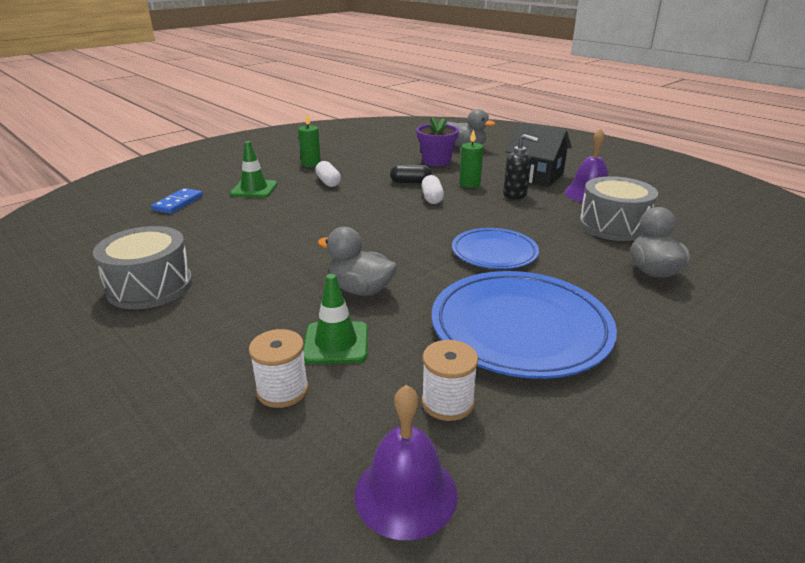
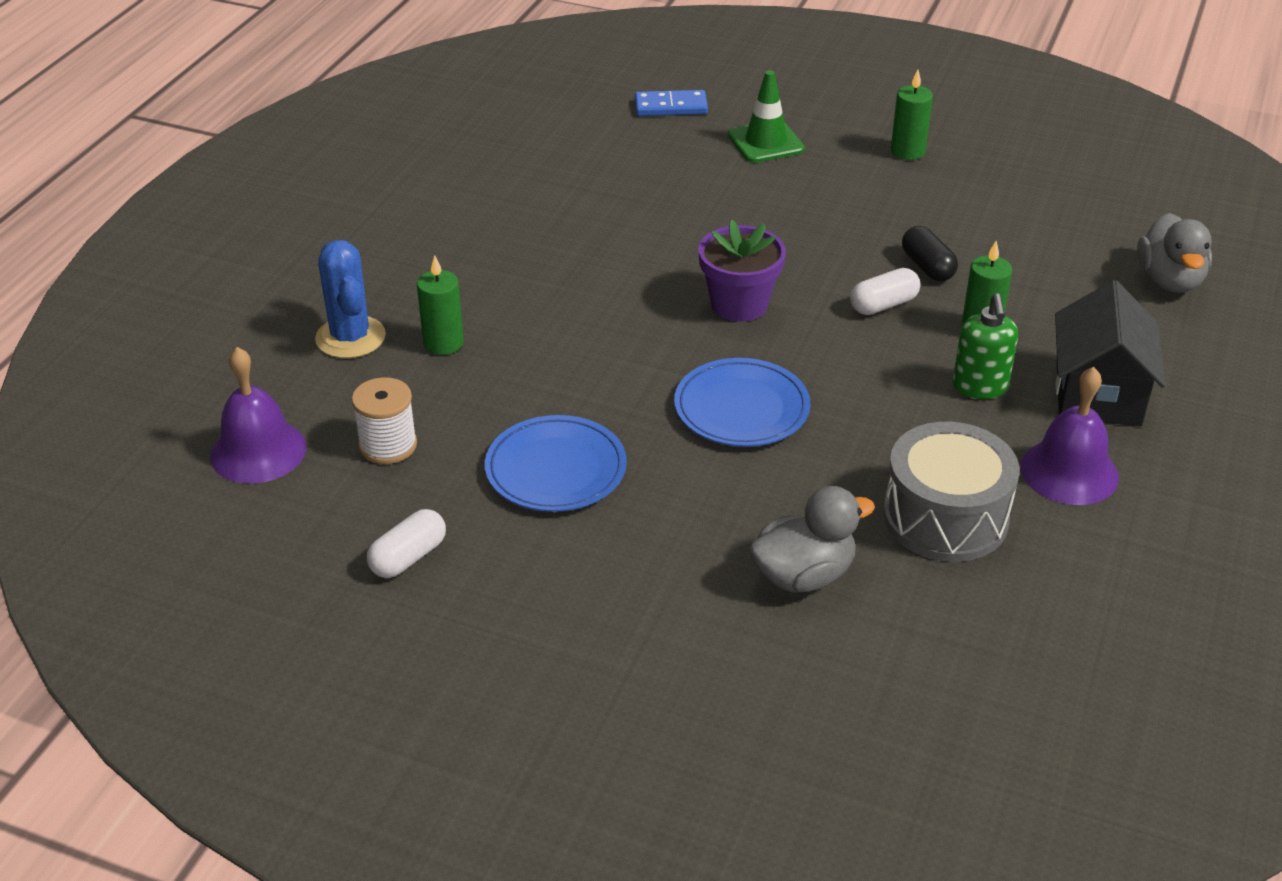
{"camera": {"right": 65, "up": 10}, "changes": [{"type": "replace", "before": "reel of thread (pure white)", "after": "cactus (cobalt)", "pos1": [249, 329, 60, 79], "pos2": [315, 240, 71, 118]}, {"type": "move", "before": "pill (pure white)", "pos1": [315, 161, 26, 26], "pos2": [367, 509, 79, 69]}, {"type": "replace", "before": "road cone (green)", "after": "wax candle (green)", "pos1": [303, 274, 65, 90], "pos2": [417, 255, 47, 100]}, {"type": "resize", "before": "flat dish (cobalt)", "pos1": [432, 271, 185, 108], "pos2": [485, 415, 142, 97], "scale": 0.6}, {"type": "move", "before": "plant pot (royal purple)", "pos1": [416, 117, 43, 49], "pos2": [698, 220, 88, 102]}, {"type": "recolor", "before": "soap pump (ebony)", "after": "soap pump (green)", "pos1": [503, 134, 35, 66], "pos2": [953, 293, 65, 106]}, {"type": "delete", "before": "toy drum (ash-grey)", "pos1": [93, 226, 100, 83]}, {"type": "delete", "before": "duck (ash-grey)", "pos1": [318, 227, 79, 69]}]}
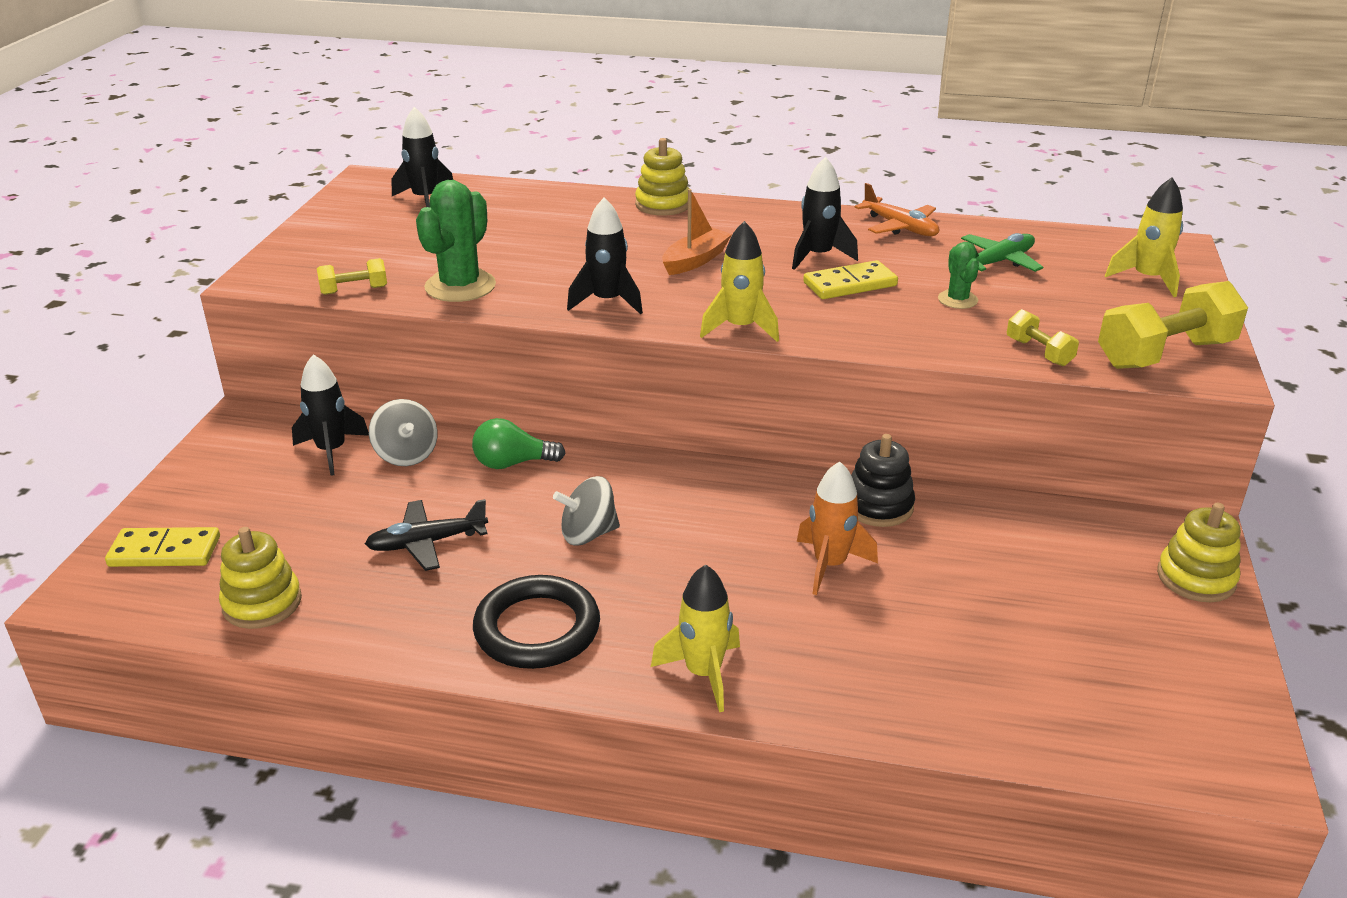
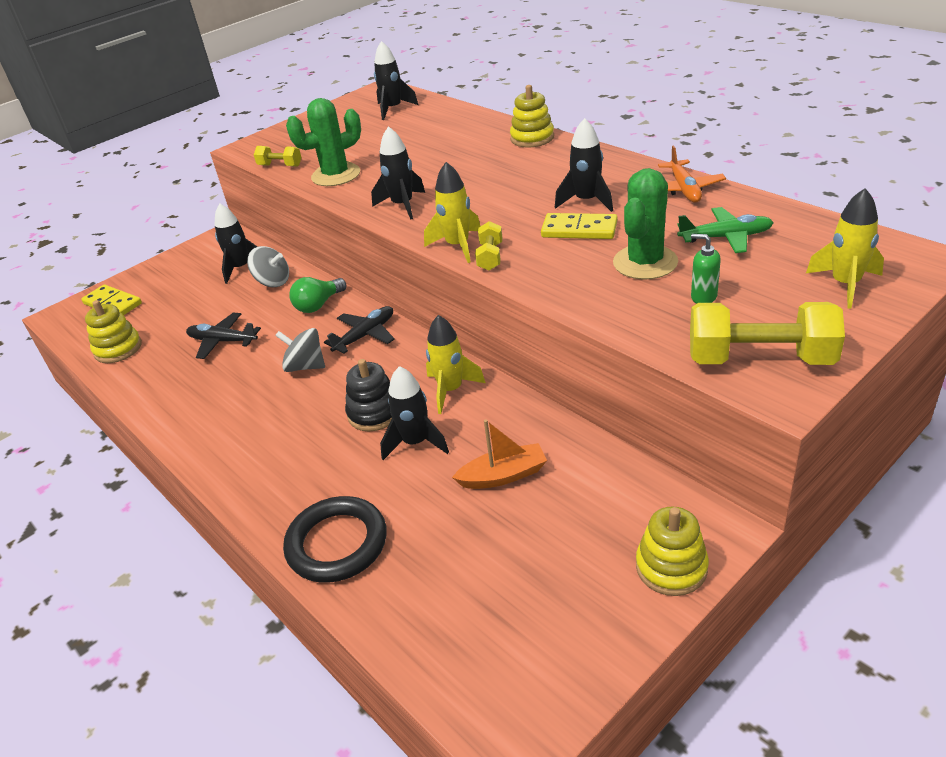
{"camera": {"right": 40, "up": 5}, "changes": [{"type": "rotate", "before": "toy top (ash-grey)", "pos1": [369, 399, 69, 67], "pos2": [247, 246, 42, 41], "turn": -75}, {"type": "move", "before": "torus (ebony)", "pos1": [473, 575, 127, 94], "pos2": [283, 496, 104, 87]}, {"type": "rotate", "before": "lightbulb (green)", "pos1": [472, 418, 94, 51], "pos2": [289, 277, 57, 36], "turn": -75}, {"type": "insert", "after": "aeroplane (ebony)", "pos2": [324, 306, 71, 48]}, {"type": "move", "before": "stacking rings (ebony)", "pos1": [851, 434, 64, 93], "pos2": [345, 359, 47, 72]}, {"type": "recolor", "before": "rocket (orange)", "after": "rocket (ebony)", "pos1": [797, 461, 81, 134], "pos2": [380, 366, 69, 94]}, {"type": "move", "before": "rocket (yellow)", "pos1": [651, 565, 89, 147], "pos2": [426, 315, 59, 99]}, {"type": "move", "before": "toy boat (orange)", "pos1": [662, 189, 70, 86], "pos2": [452, 419, 95, 70]}, {"type": "move", "before": "dumbbell (yellow)", "pos1": [1007, 309, 72, 57], "pos2": [475, 221, 27, 50]}, {"type": "resize", "before": "cactus (green)", "pos1": [938, 242, 41, 67], "pos2": [613, 168, 65, 112], "scale": 1.82}, {"type": "insert", "after": "soap pump (green)", "pos2": [691, 234, 30, 70]}]}
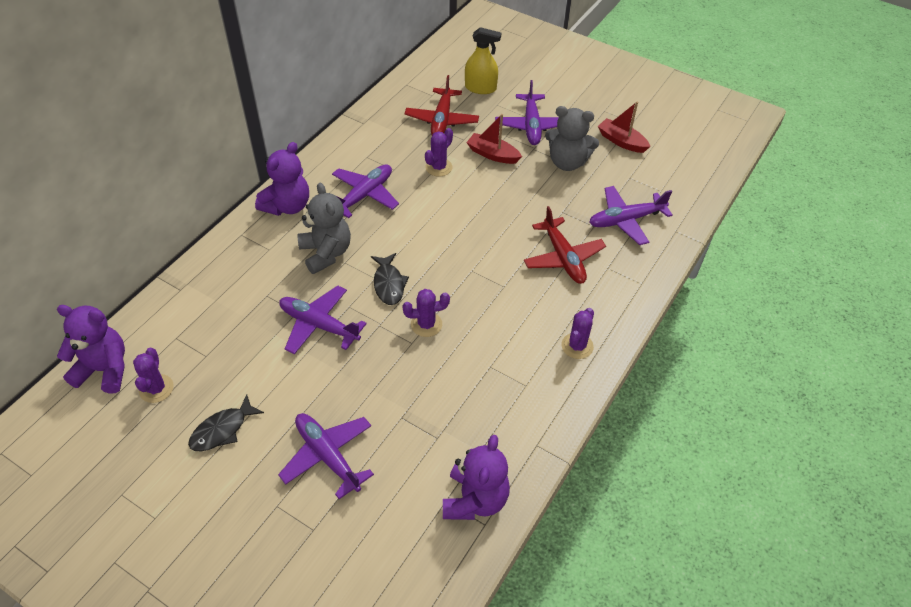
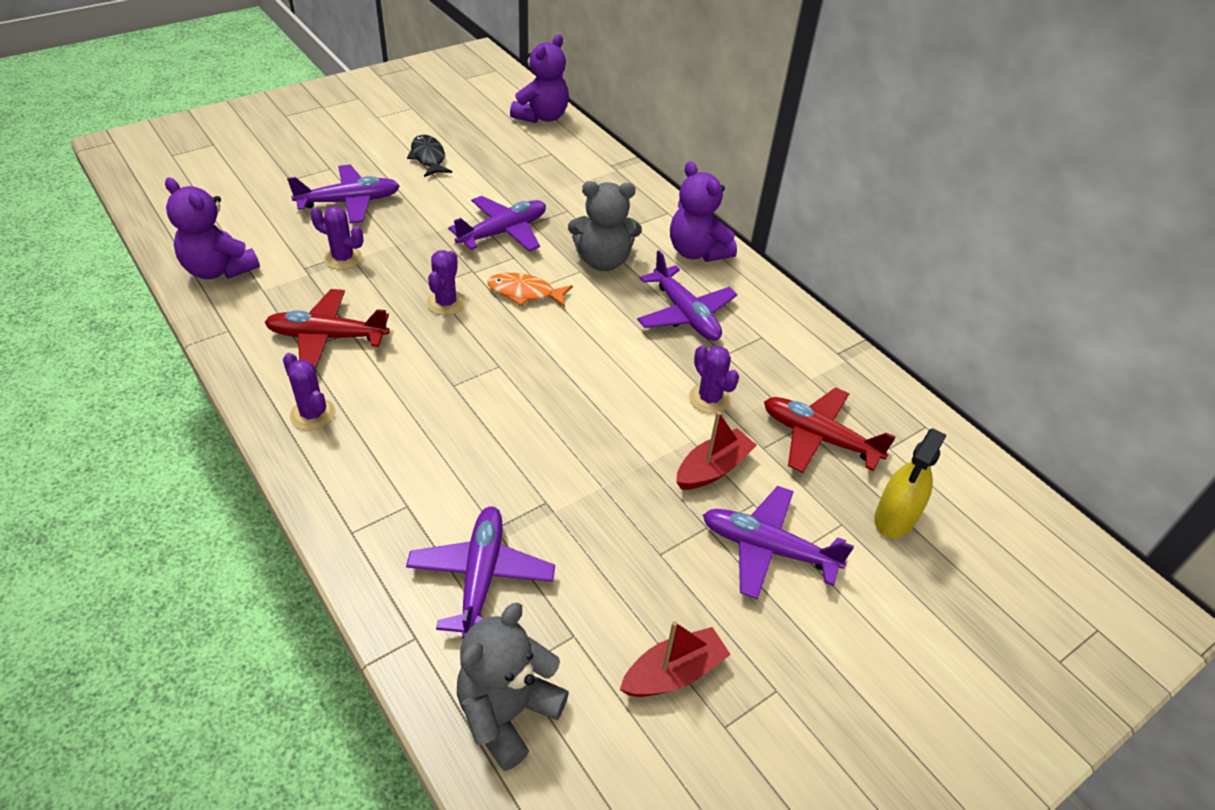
{"camera": {"right": 110, "up": -5}, "changes": [{"type": "move", "before": "aeroplane (scarlet)", "pos1": [524, 206, 82, 78], "pos2": [265, 289, 125, 81]}, {"type": "move", "before": "cactus (royal purple)", "pos1": [133, 348, 41, 55], "pos2": [310, 206, 54, 64]}, {"type": "move", "before": "stuffed bear (ash-grey)", "pos1": [545, 106, 54, 65], "pos2": [457, 603, 112, 168]}, {"type": "recolor", "before": "toy fish (ebony)", "after": "toy fish (orange)", "pos1": [371, 253, 38, 52], "pos2": [488, 273, 85, 34]}]}
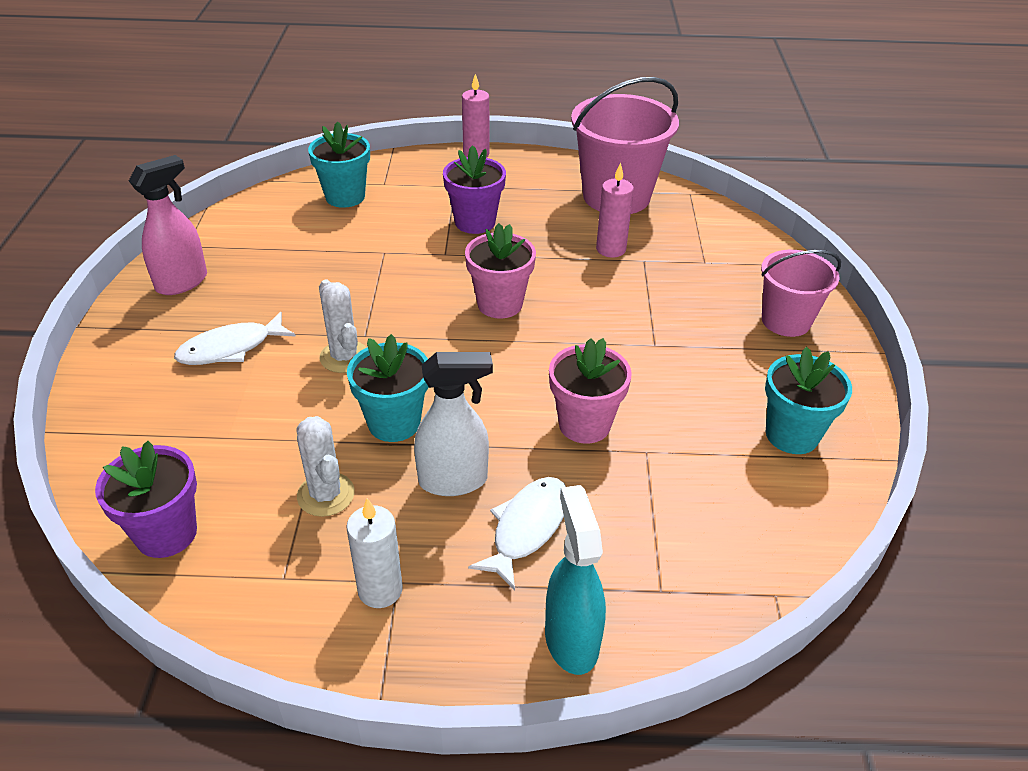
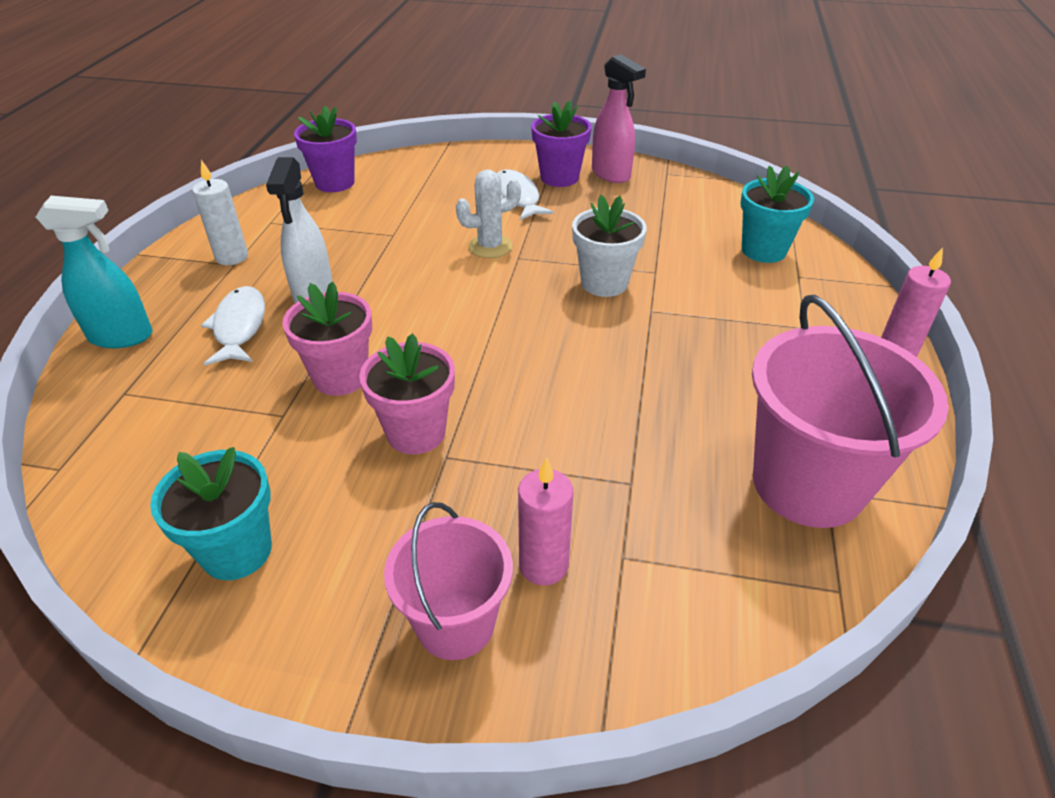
{"camera": {"right": 100, "up": 0}, "changes": [{"type": "rotate", "before": "toy fish (pure white)", "pos1": [468, 477, 98, 113], "pos2": [201, 286, 64, 80], "turn": -135}, {"type": "move", "before": "plant pot (rose-pink)", "pos1": [465, 223, 71, 96], "pos2": [359, 333, 96, 121]}, {"type": "move", "before": "wax candle (rose-pink)", "pos1": [596, 163, 38, 95], "pos2": [518, 457, 55, 128]}, {"type": "move", "before": "plant pot (royal purple)", "pos1": [443, 145, 63, 89], "pos2": [531, 101, 61, 86]}, {"type": "insert", "after": "plant pot (pure white)", "pos2": [572, 195, 75, 102]}, {"type": "delete", "before": "cactus (pure white)", "pos1": [296, 416, 59, 101]}, {"type": "delete", "before": "plant pot (teal)", "pos1": [347, 334, 81, 108]}]}
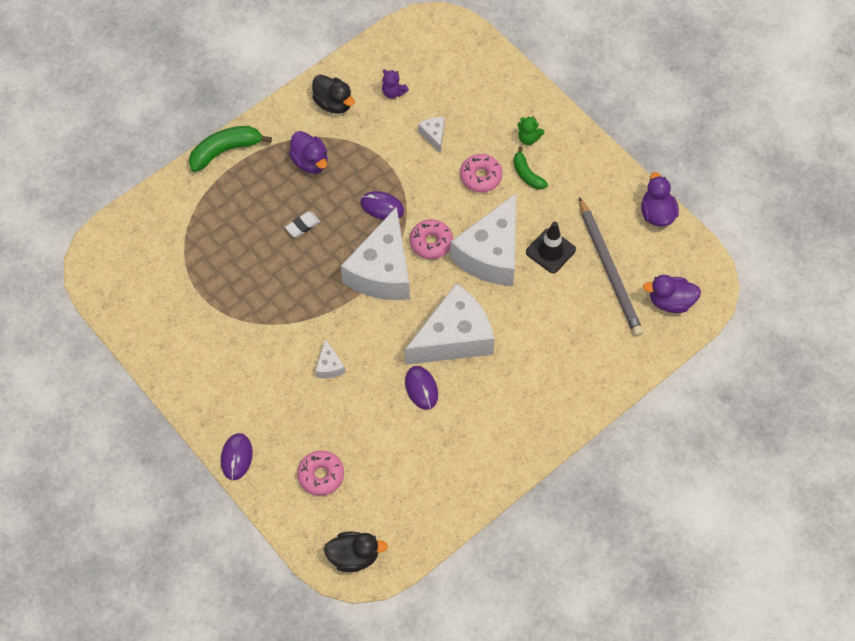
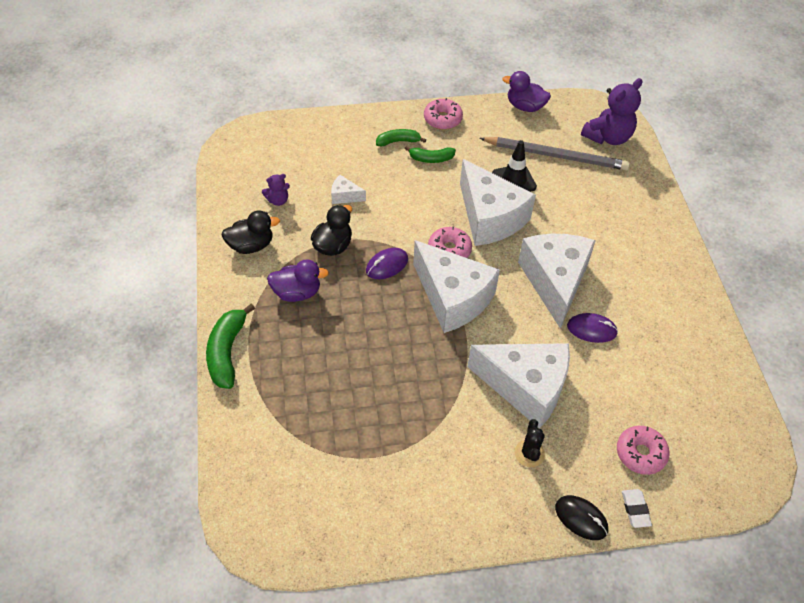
{"camera": {"right": -60, "up": -10}, "changes": [{"type": "move", "before": "duck (ebony)", "pos1": [324, 532, 64, 40], "pos2": [311, 205, 41, 51]}, {"type": "replace", "before": "stuffed bear (green)", "after": "banana fruit (green)", "pos1": [518, 116, 26, 29], "pos2": [376, 129, 50, 18]}, {"type": "move", "before": "glazed donut (rose-pink)", "pos1": [460, 154, 42, 38], "pos2": [424, 98, 39, 32]}, {"type": "resize", "before": "piece of cheese (pure white)", "pos1": [315, 339, 31, 39], "pos2": [467, 343, 103, 86], "scale": 2.41}, {"type": "insert", "after": "cactus (ebony)", "pos2": [514, 419, 31, 48]}, {"type": "recolor", "before": "computer mouse (royal purple)", "after": "computer mouse (ebony)", "pos1": [221, 433, 32, 47], "pos2": [555, 495, 53, 45]}, {"type": "replace", "before": "duck (royal purple)", "after": "stuffed bear (royal purple)", "pos1": [643, 275, 58, 38], "pos2": [581, 78, 61, 67]}, {"type": "move", "before": "gum eraser (pure white)", "pos1": [285, 212, 35, 26], "pos2": [622, 489, 30, 39]}]}
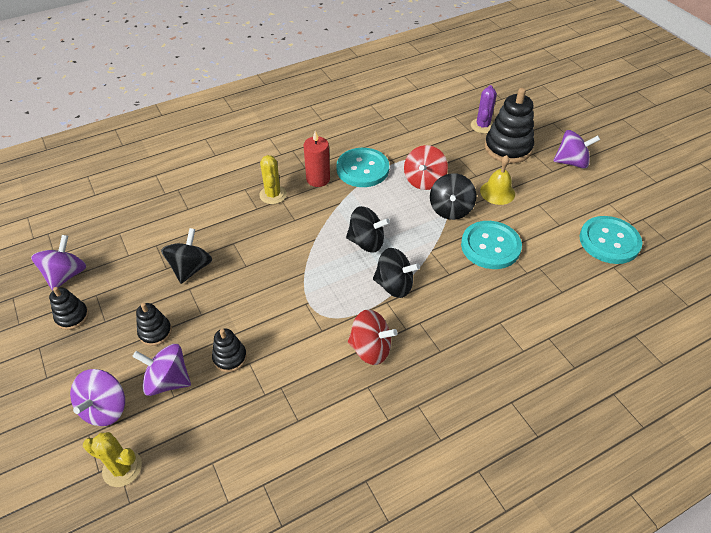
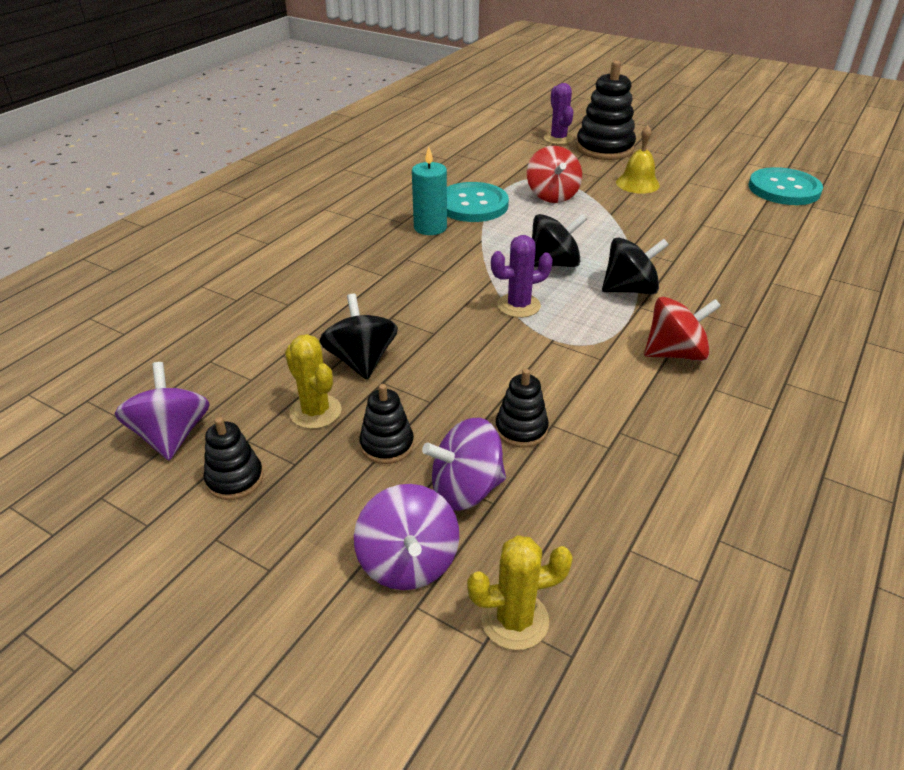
{"camera": {"right": -30, "up": -10}, "changes": [{"type": "move", "before": "cactus (yellow)", "pos1": [259, 155, 28, 49], "pos2": [285, 334, 56, 95]}, {"type": "recolor", "before": "wax candle (scarlet)", "after": "wax candle (teal)", "pos1": [304, 131, 26, 56], "pos2": [412, 146, 35, 89]}, {"type": "insert", "after": "cactus (royal purple)", "pos2": [491, 235, 62, 83]}, {"type": "delete", "before": "toy top (ebony)", "pos1": [430, 173, 46, 47]}, {"type": "delete", "before": "shirt button (teal)", "pos1": [461, 221, 61, 48]}, {"type": "delete", "before": "toy top (royal purple)", "pos1": [554, 130, 46, 39]}]}
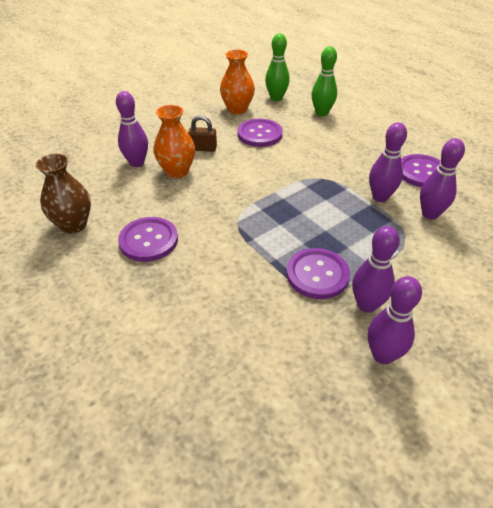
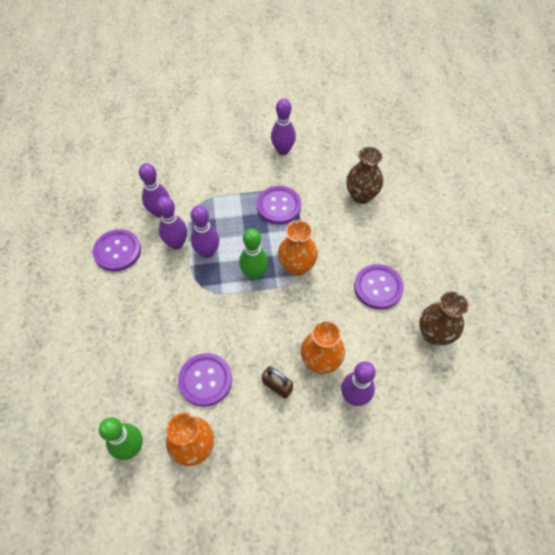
{"camera": {"right": -150, "up": 15}, "changes": [{"type": "move", "before": "bowling pin (royal purple)", "pos1": [352, 226, 48, 87], "pos2": [191, 205, 28, 53]}, {"type": "move", "before": "bowling pin (green)", "pos1": [311, 46, 26, 70], "pos2": [239, 228, 29, 52]}, {"type": "insert", "after": "flower vase (orange)", "pos2": [278, 220, 40, 56]}, {"type": "insert", "after": "flower vase (brown)", "pos2": [346, 147, 37, 57]}]}
